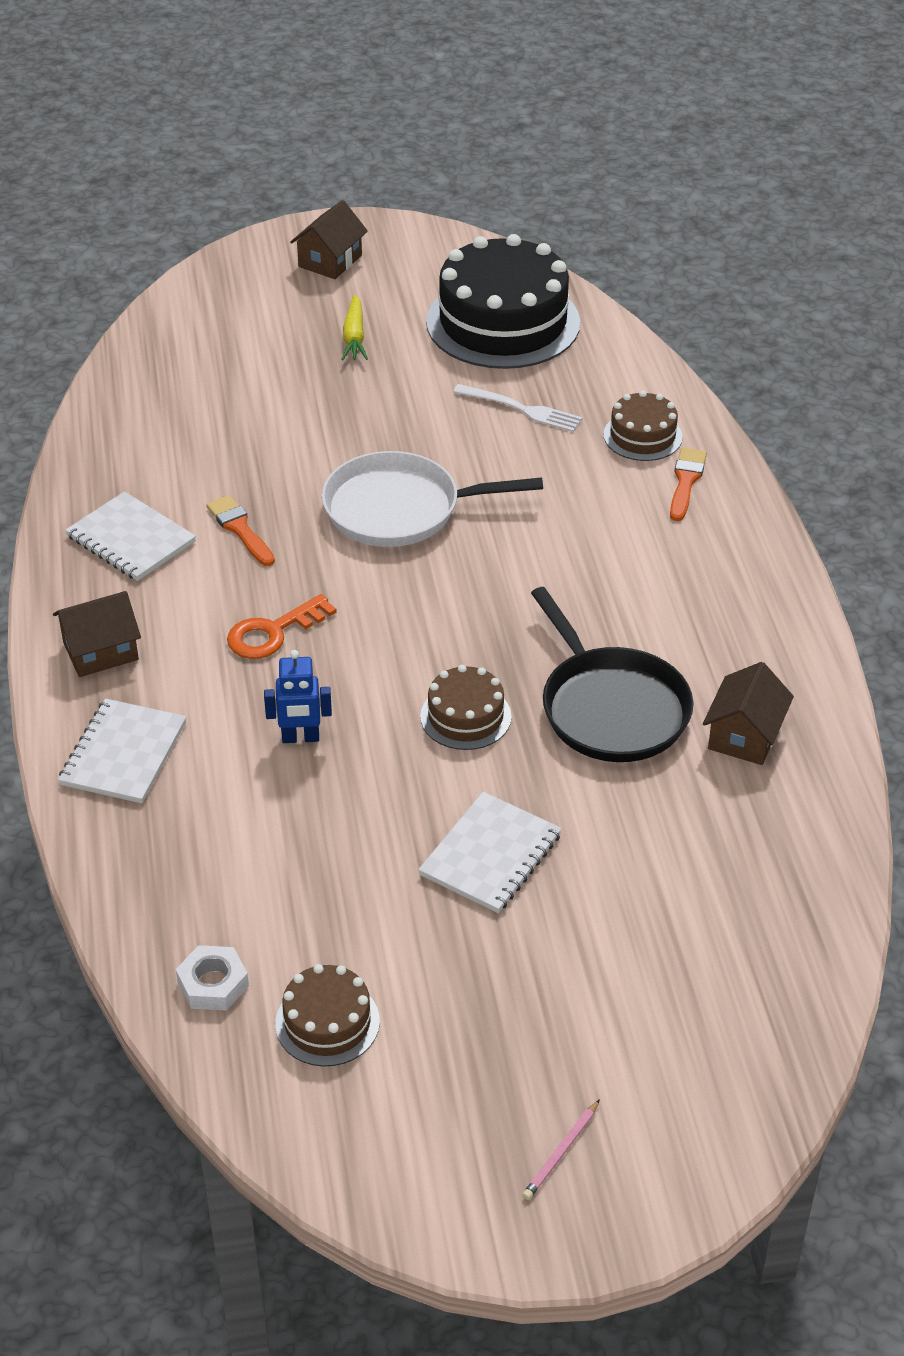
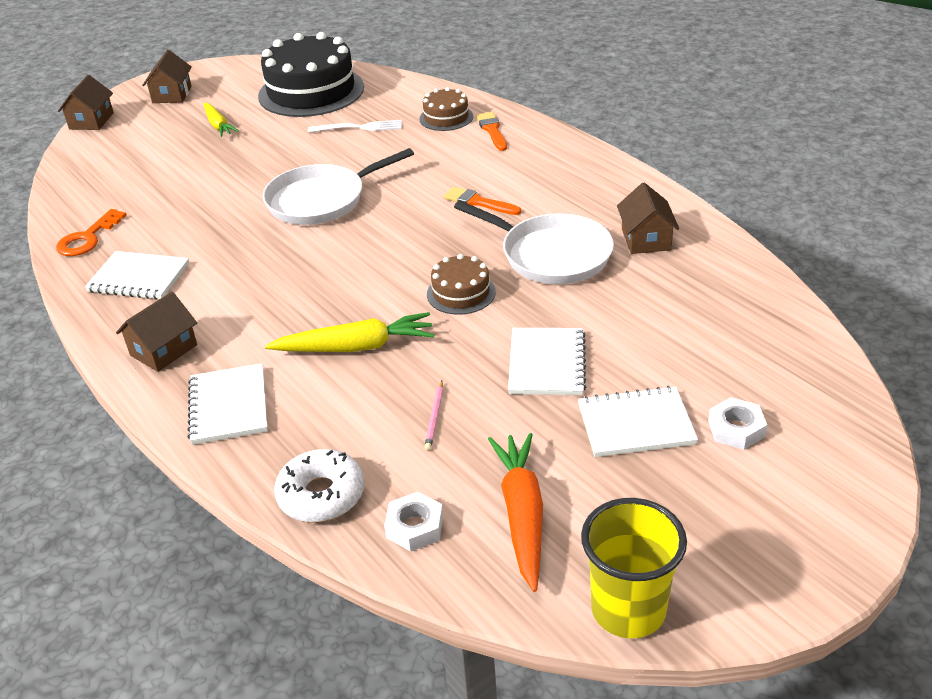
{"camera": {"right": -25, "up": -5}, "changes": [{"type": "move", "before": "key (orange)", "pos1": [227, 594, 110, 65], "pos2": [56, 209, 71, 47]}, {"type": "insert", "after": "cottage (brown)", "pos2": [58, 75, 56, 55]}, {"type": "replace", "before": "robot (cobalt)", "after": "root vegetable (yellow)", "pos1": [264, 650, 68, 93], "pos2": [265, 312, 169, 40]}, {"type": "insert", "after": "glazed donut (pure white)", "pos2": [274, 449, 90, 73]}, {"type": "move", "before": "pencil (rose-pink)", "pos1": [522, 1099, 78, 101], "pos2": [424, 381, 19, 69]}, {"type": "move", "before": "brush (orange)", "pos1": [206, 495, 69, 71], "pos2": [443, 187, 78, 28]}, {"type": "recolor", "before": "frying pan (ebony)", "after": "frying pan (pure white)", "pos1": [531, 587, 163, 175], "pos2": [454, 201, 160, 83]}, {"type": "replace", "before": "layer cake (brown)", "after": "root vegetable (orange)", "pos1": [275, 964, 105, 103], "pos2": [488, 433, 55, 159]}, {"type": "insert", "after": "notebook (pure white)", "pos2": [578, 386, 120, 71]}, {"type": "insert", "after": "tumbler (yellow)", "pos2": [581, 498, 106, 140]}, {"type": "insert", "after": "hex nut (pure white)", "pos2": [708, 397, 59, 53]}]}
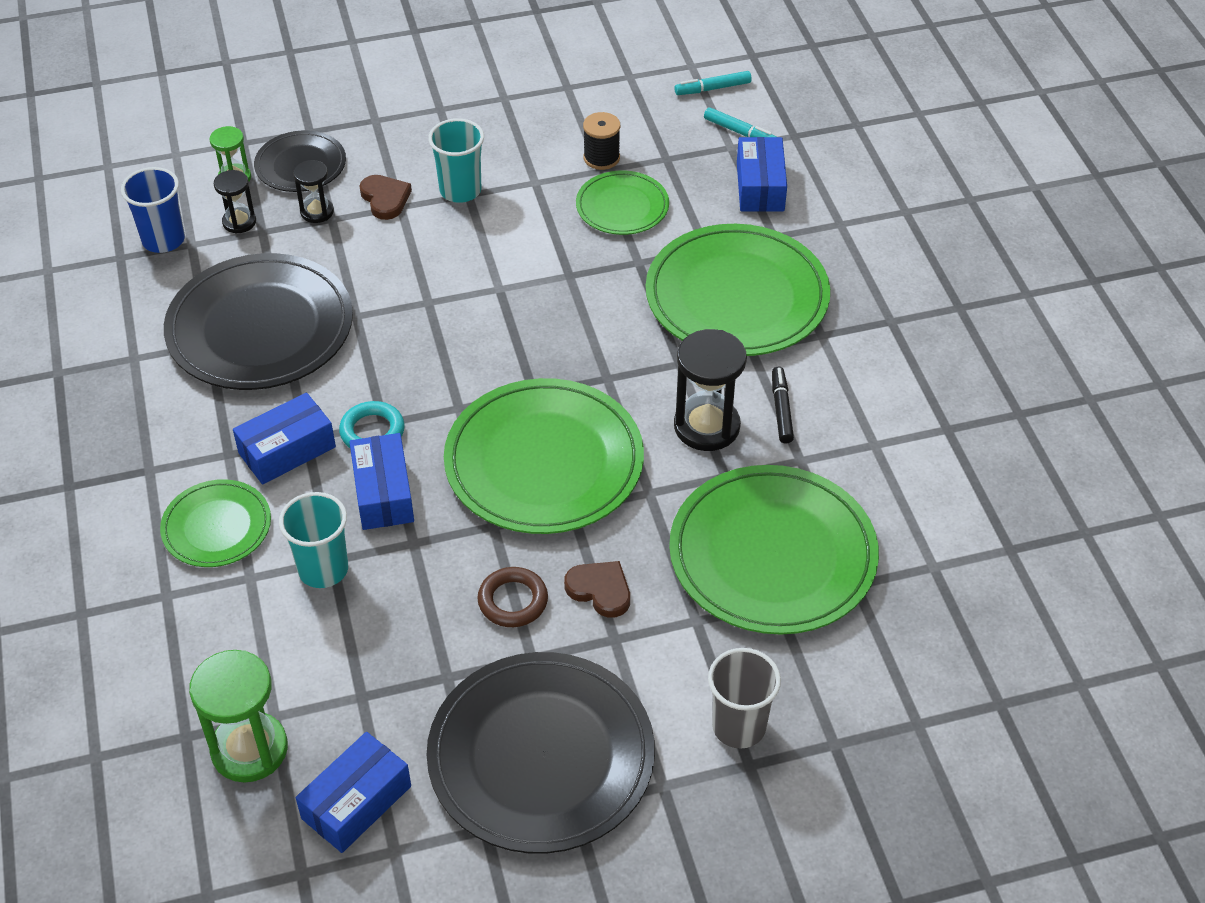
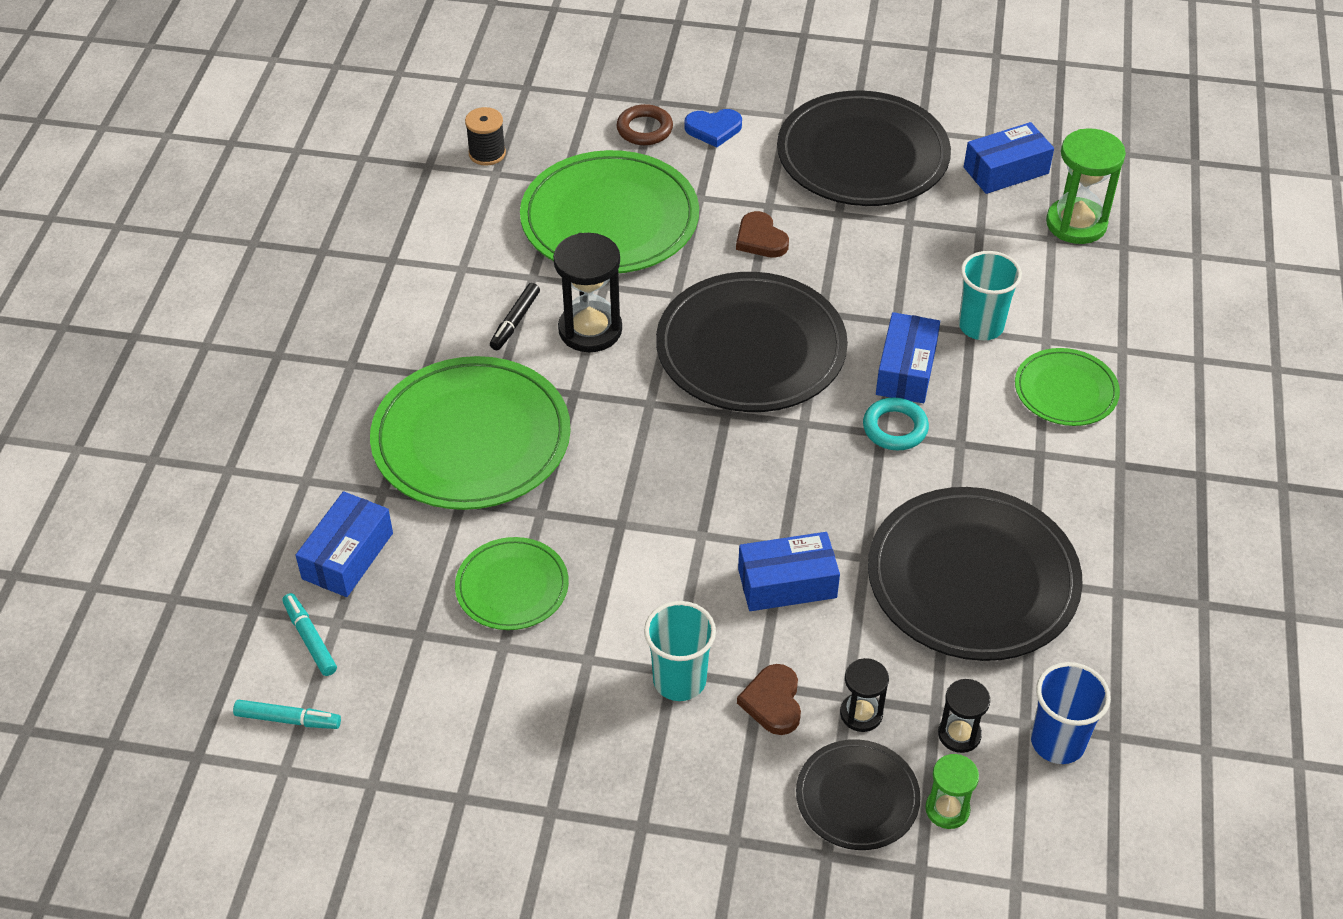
{"camera": {"right": -155, "up": 0}, "changes": [{"type": "move", "before": "reel of thread (ebony)", "pos1": [583, 112, 37, 58], "pos2": [465, 107, 41, 59]}, {"type": "move", "before": "torus (brown)", "pos1": [477, 567, 71, 60], "pos2": [617, 104, 56, 41]}, {"type": "recolor", "before": "flat dish (green)", "after": "flat dish (ebony)", "pos1": [444, 378, 200, 156], "pos2": [656, 272, 192, 140]}, {"type": "replace", "before": "tumbler (ash-grey)", "after": "heart (cobalt)", "pos1": [708, 648, 73, 100], "pos2": [684, 109, 58, 38]}, {"type": "move", "before": "box (cobalt)", "pos1": [233, 392, 103, 93], "pos2": [738, 532, 102, 79]}]}
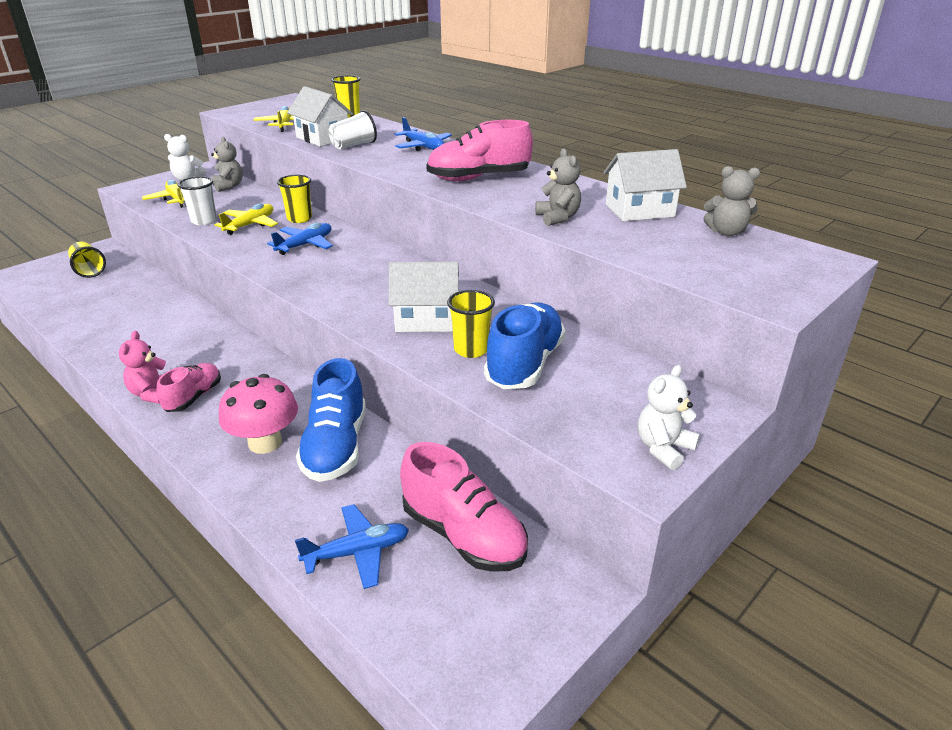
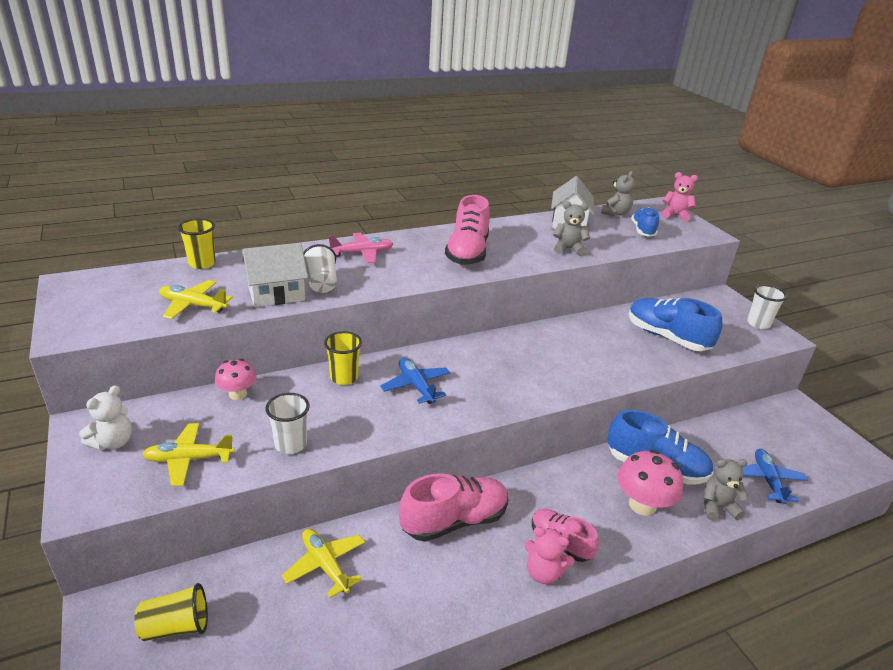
{"camera": {"right": -70, "up": 0}, "changes": [{"type": "insert", "after": "mushroom (rose-pink)", "pos2": [215, 359, 42, 41]}, {"type": "move", "before": "aeroplane (yellow)", "pos1": [214, 204, 64, 31], "pos2": [281, 529, 84, 69]}, {"type": "recolor", "before": "aeroplane (cobalt)", "after": "aeroplane (rose-pink)", "pos1": [394, 117, 58, 34], "pos2": [328, 233, 65, 30]}, {"type": "move", "before": "lace-up shoe (rose-pink)", "pos1": [400, 442, 128, 130], "pos2": [399, 473, 109, 69]}, {"type": "insert", "after": "lace-up shoe (cobalt)", "pos2": [631, 207, 28, 30]}, {"type": "insert", "after": "stuffed bear (rose-pink)", "pos2": [662, 172, 36, 50]}, {"type": "move", "before": "stuffed bear (ash-grey)", "pos1": [211, 137, 32, 55], "pos2": [704, 459, 45, 62]}, {"type": "replace", "before": "stuffed bear (pure white)", "after": "tumbler (pure white)", "pos1": [638, 365, 62, 105], "pos2": [747, 285, 40, 44]}, {"type": "delete", "before": "cottage (pure white)", "pos1": [388, 262, 71, 70]}, {"type": "delete", "before": "tumbler (yellow)", "pos1": [447, 290, 48, 68]}]}
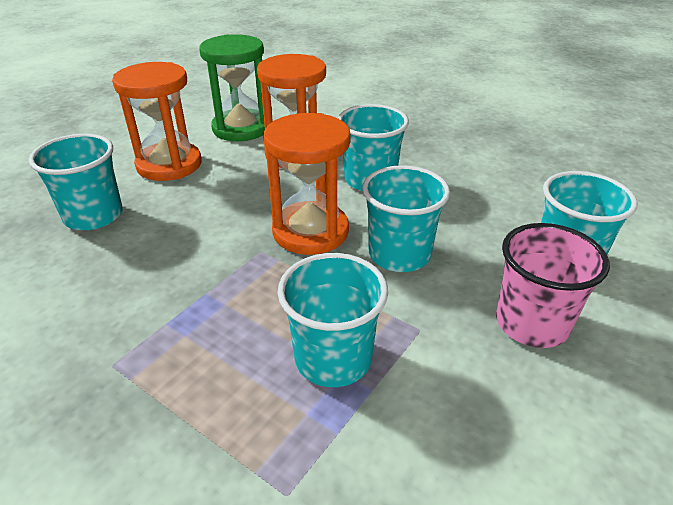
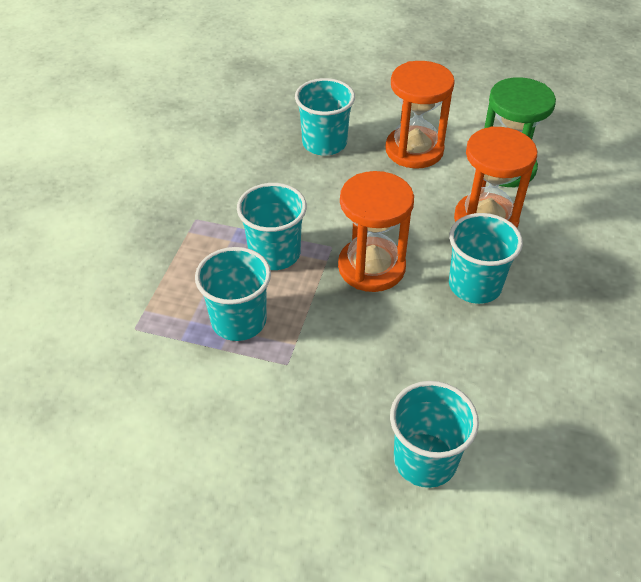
{"camera": {"right": 70, "up": 10}, "changes": [{"type": "move", "before": "tumbler (teal)", "pos1": [362, 165, 88, 107], "pos2": [237, 183, 70, 87]}, {"type": "delete", "before": "tumbler (rose-pink)", "pos1": [496, 223, 114, 125]}]}
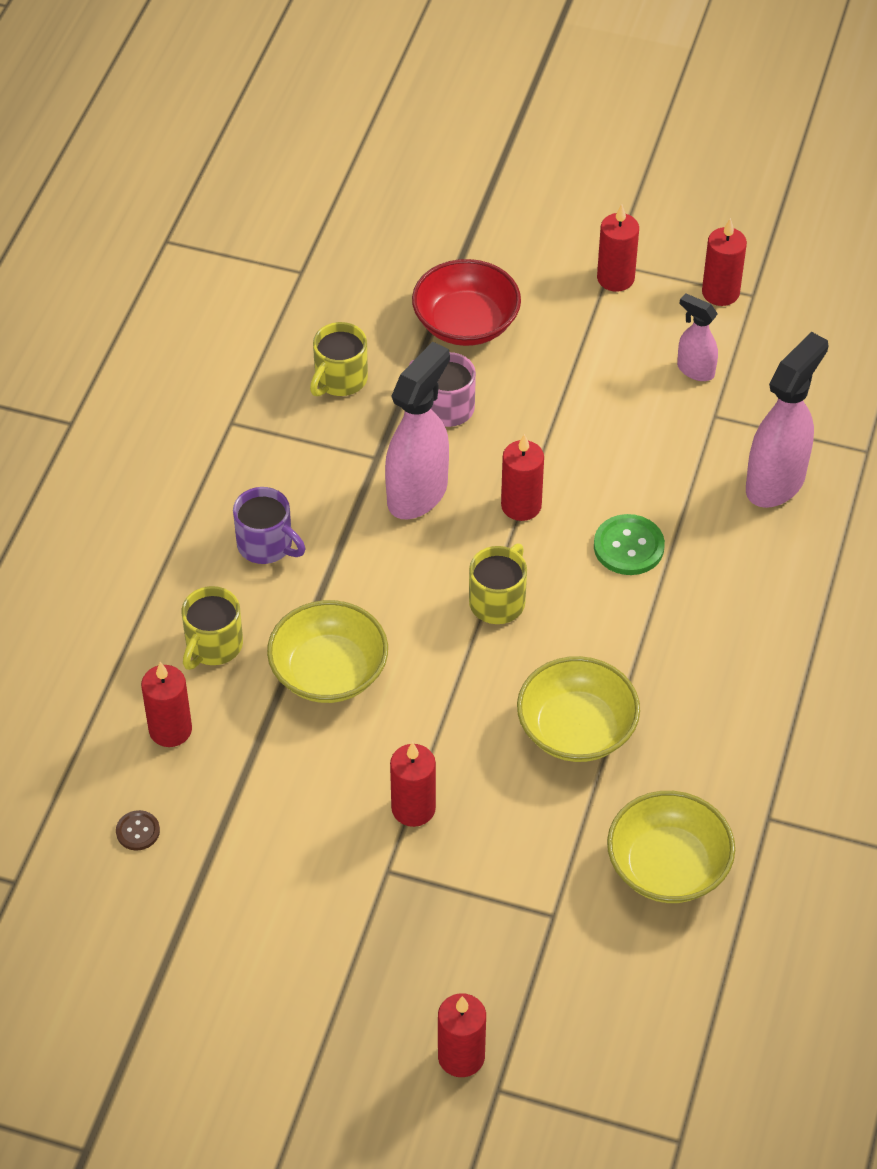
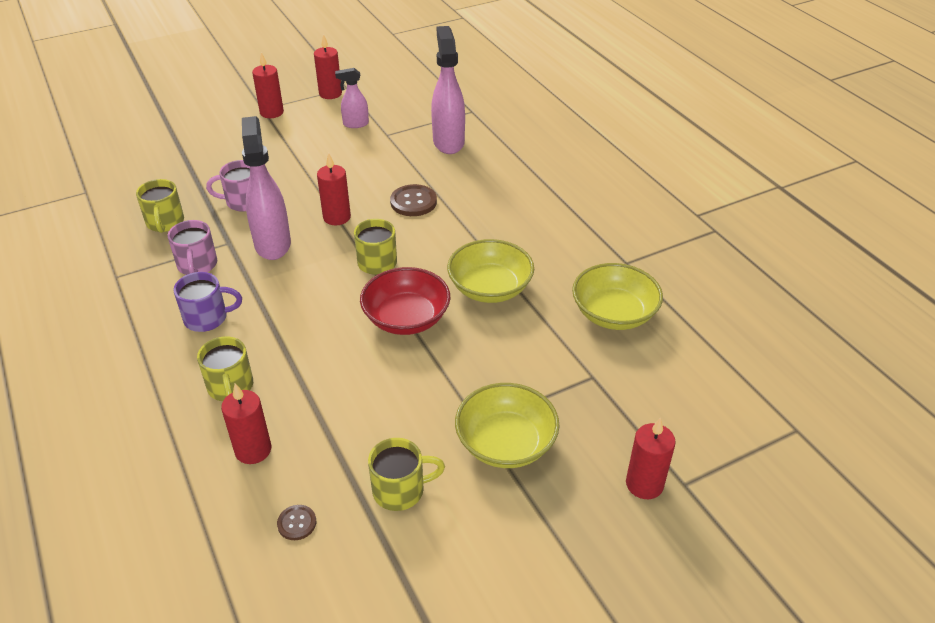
{"camera": {"right": -45, "up": -10}, "changes": [{"type": "insert", "after": "mug (rose-pink)", "pos2": [168, 220, 49, 55]}, {"type": "move", "before": "bowl (scarlet)", "pos1": [412, 259, 109, 87], "pos2": [360, 267, 90, 68]}, {"type": "insert", "after": "mug (yellow)", "pos2": [368, 438, 77, 73]}, {"type": "recolor", "before": "shirt button (green)", "after": "shirt button (brown)", "pos1": [594, 514, 71, 61], "pos2": [390, 184, 47, 32]}, {"type": "move", "before": "bowl (yellow)", "pos1": [267, 600, 121, 103], "pos2": [455, 383, 104, 85]}, {"type": "delete", "before": "wax candle (scarlet)", "pos1": [390, 742, 46, 85]}]}
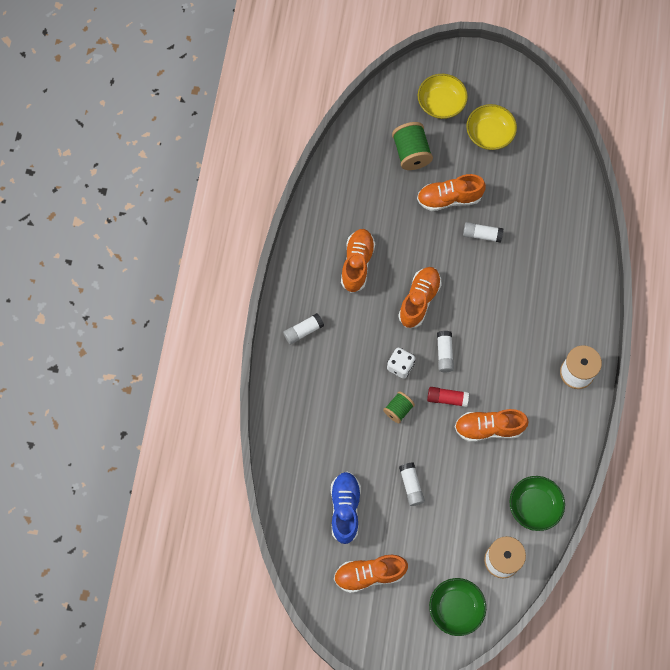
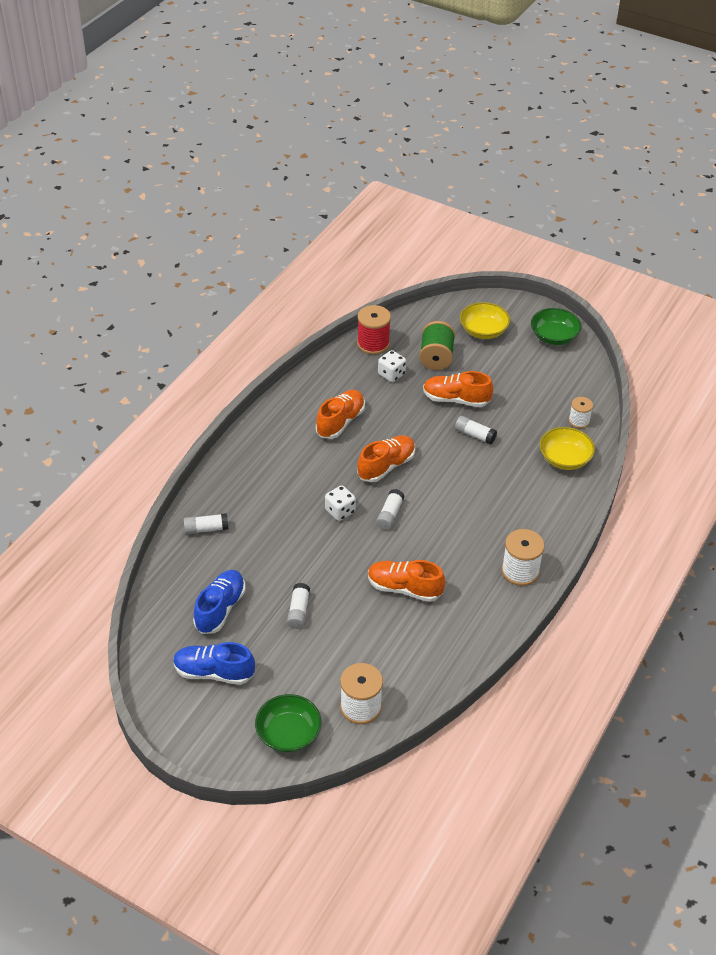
{"camera": {"right": 20, "up": -25}, "changes": [{"type": "recolor", "before": "lace-up shoe (orange)", "after": "lace-up shoe (cobalt)", "pos1": [334, 555, 74, 38], "pos2": [173, 642, 82, 43]}, {"type": "move", "before": "glue (pure white)", "pos1": [283, 313, 41, 31], "pos2": [184, 513, 44, 21]}, {"type": "insert", "after": "reel of thread (scarlet)", "pos2": [357, 305, 34, 50]}, {"type": "insert", "after": "dice (pure white)", "pos2": [378, 350, 28, 32]}, {"type": "move", "before": "bowl (green)", "pos1": [509, 476, 56, 55], "pos2": [531, 308, 51, 37]}, {"type": "move", "before": "bowl (yellow)", "pos1": [466, 104, 51, 46], "pos2": [540, 427, 55, 43]}, {"type": "insert", "after": "reel of thread (pure white)", "pos2": [569, 397, 24, 31]}, {"type": "delete", "before": "reel of thread (green)", "pos1": [383, 391, 32, 32]}, {"type": "delete", "before": "glue (scarlet)", "pos1": [427, 387, 42, 20]}]}
